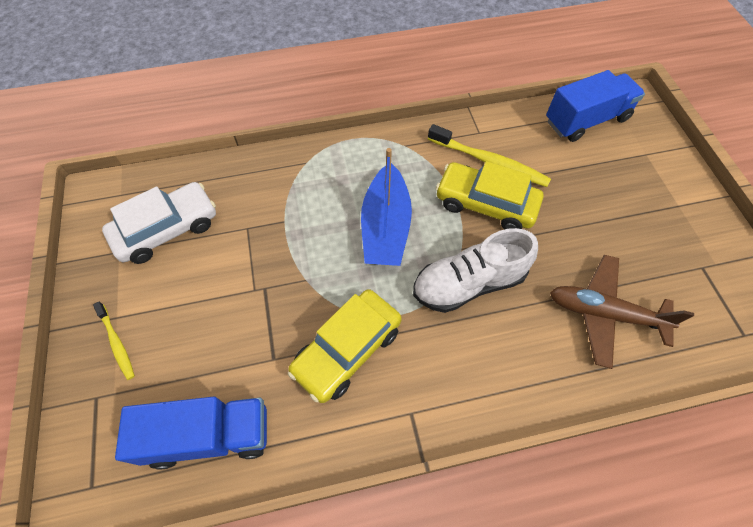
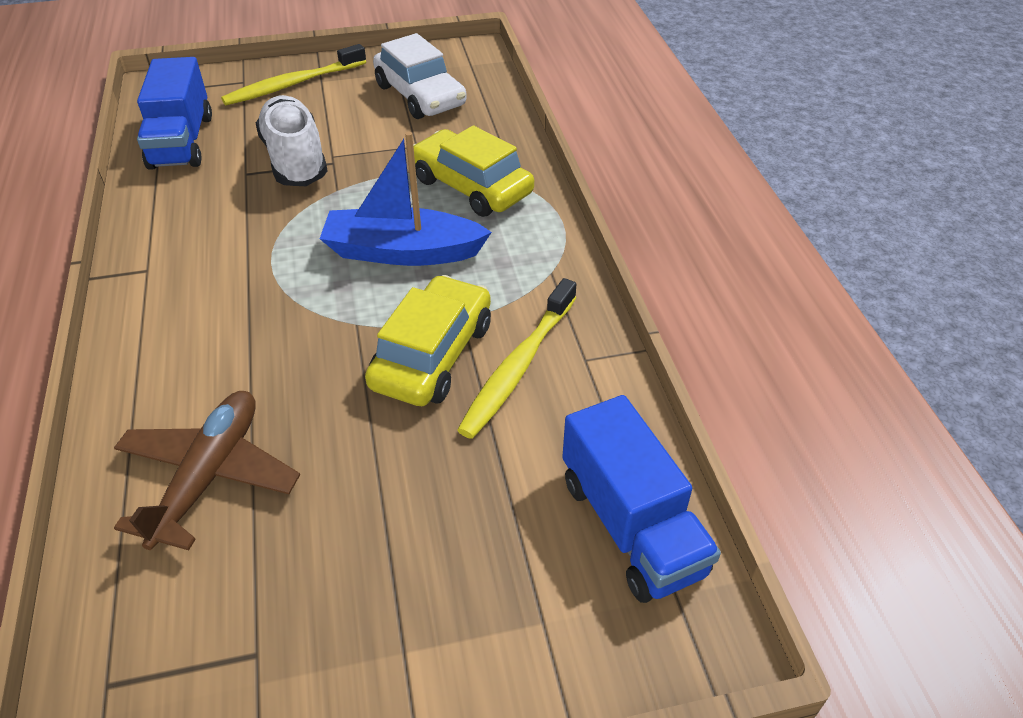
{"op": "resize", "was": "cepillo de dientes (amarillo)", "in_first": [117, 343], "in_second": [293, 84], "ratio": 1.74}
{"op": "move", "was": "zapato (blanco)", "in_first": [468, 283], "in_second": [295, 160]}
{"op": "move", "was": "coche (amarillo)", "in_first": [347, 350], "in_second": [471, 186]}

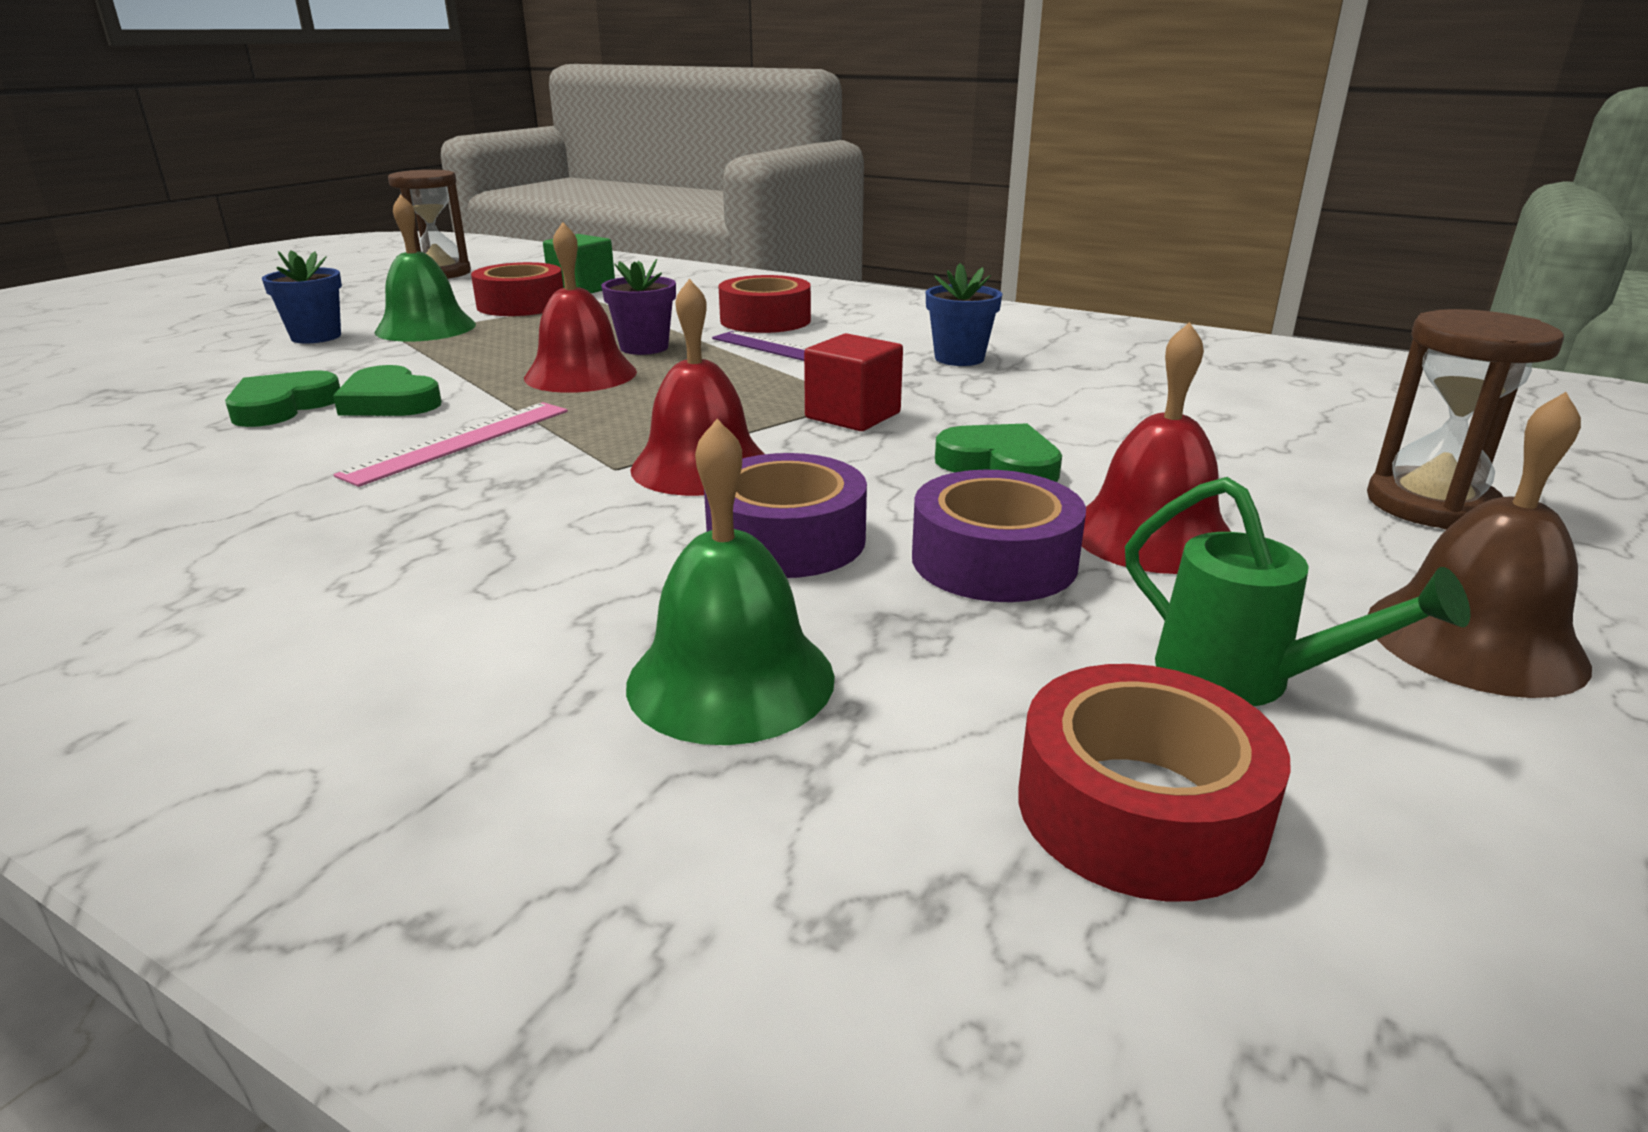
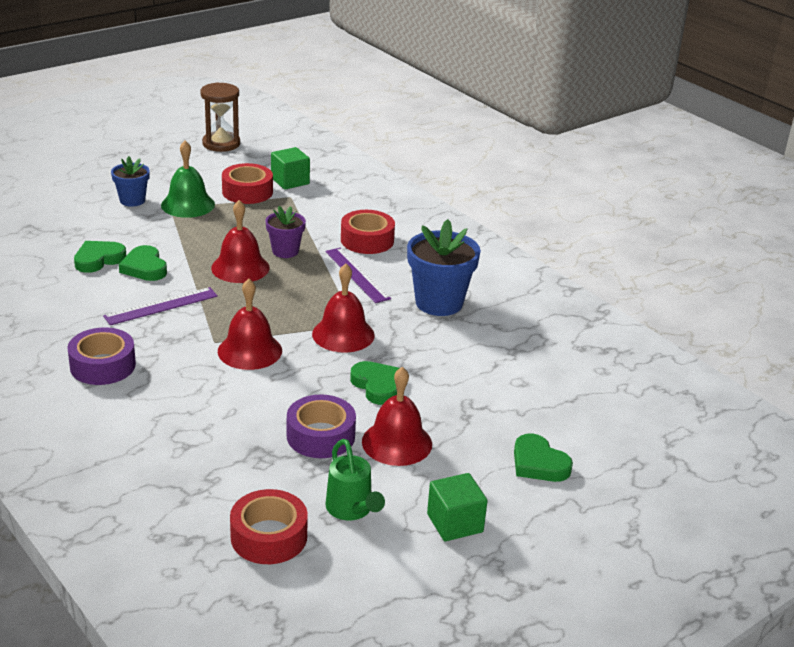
{"op": "move", "was": "cinta adhesiva (morado)", "in_first": [786, 539], "in_second": [102, 365]}
{"op": "recolor", "was": "regla (rosa)", "now": "regla (morado)", "in_first": [460, 442], "in_second": [161, 306]}
{"op": "replace", "was": "cubo (rojo)", "now": "campana (rojo)", "in_first": [853, 415], "in_second": [343, 334]}
{"op": "resize", "was": "maceta (azul)", "in_first": [959, 358], "in_second": [439, 303], "ratio": 1.71}
{"op": "replace", "was": "campana (marrón)", "now": "cubo (verde)", "in_first": [1474, 640], "in_second": [455, 523]}
{"op": "replace", "was": "reloj de arena (marrón)", "now": "corazón (verde)", "in_first": [1431, 505], "in_second": [538, 463]}
{"op": "delete", "was": "campana (verde)", "in_first": [731, 679]}

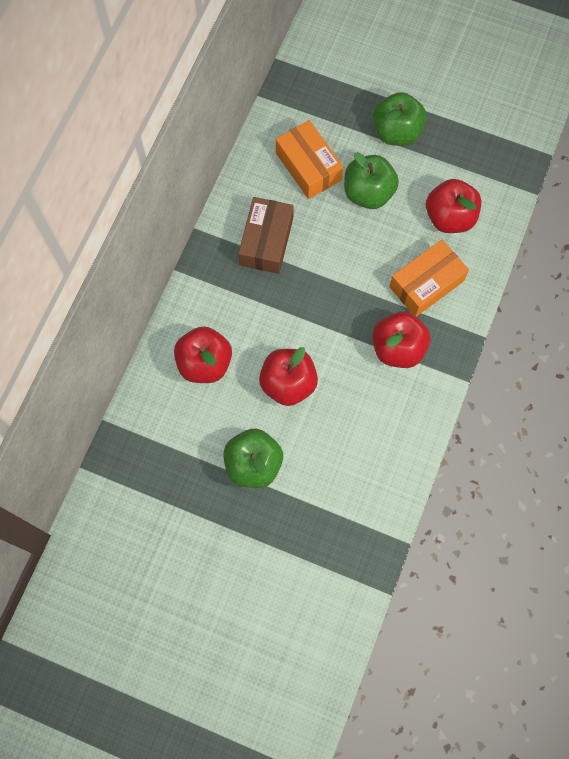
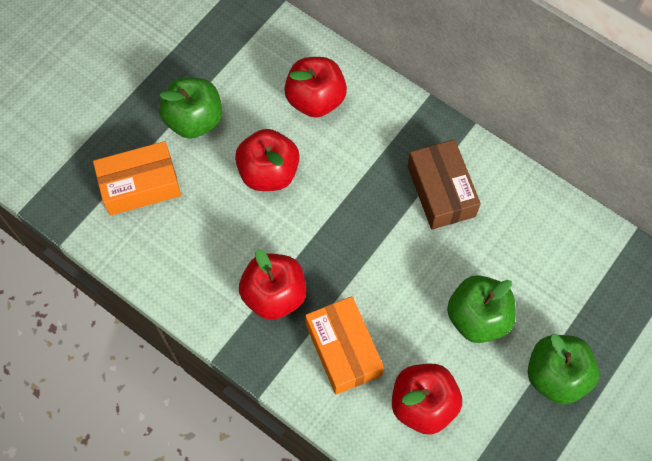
{"op": "move", "was": "caja (naranja)", "in_first": [308, 166], "in_second": [140, 185]}
{"op": "rotate", "was": "caja (marrón)", "in_first": [266, 241], "in_second": [441, 191], "clockwise": 45}

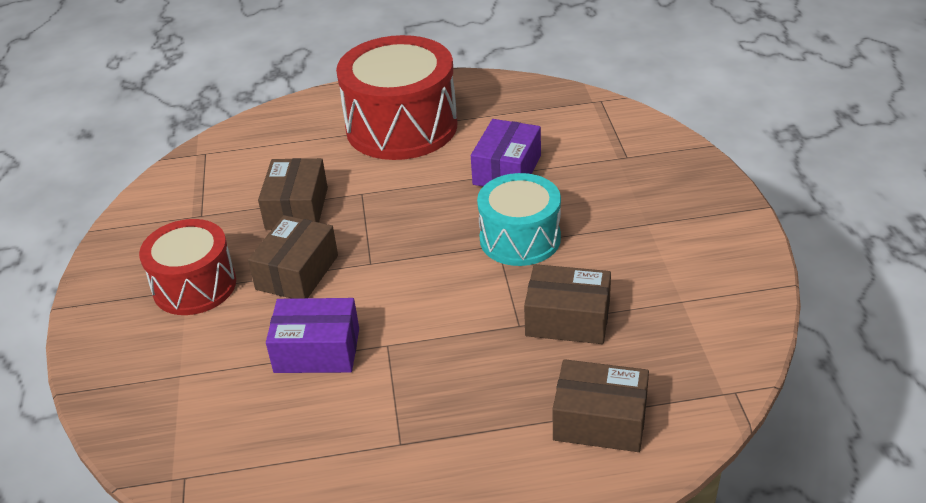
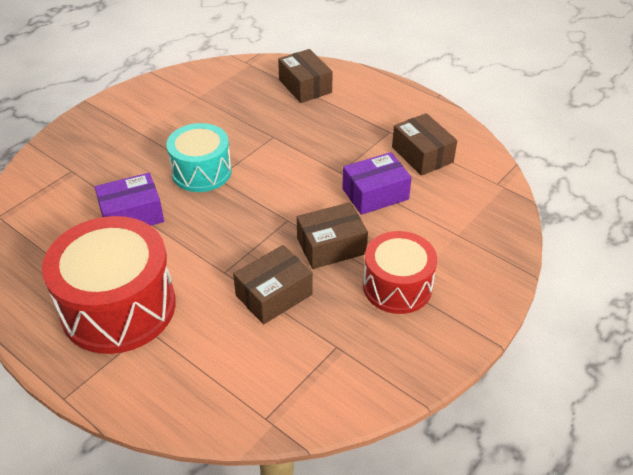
{"op": "rotate", "was": "caja (morado)", "in_first": [317, 350], "in_second": [375, 194], "clockwise": -75}
{"op": "move", "was": "caja (marrón)", "in_first": [568, 319], "in_second": [422, 155]}

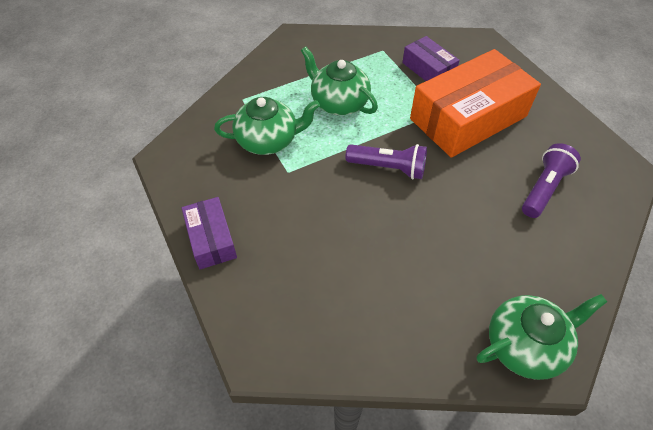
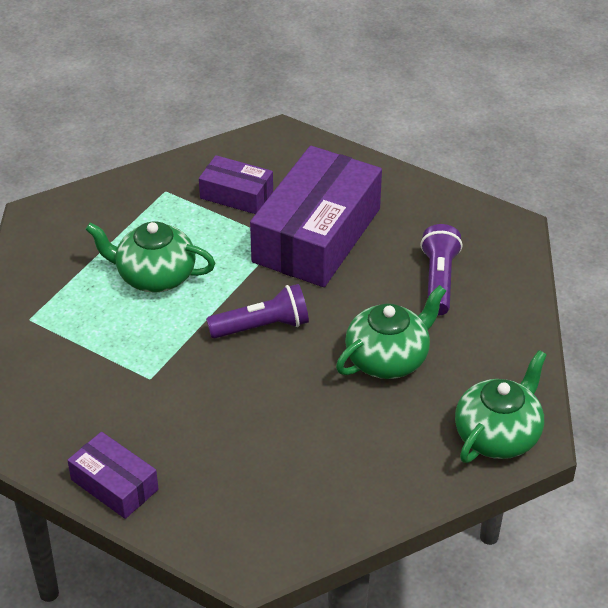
{"op": "recolor", "was": "caja (naranja)", "now": "caja (morado)", "in_first": [468, 118], "in_second": [317, 235]}
{"op": "move", "was": "tetera (verde)", "in_first": [268, 140], "in_second": [388, 359]}

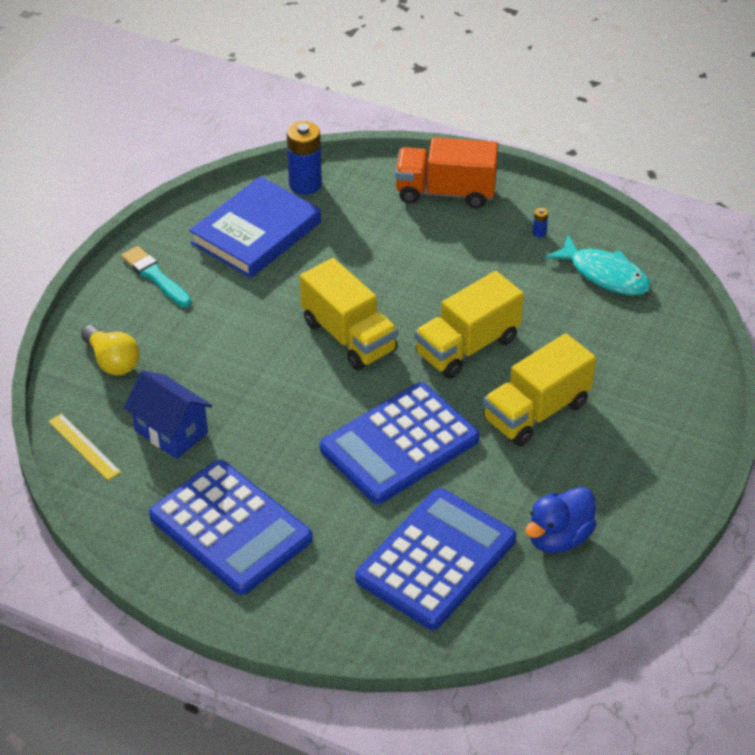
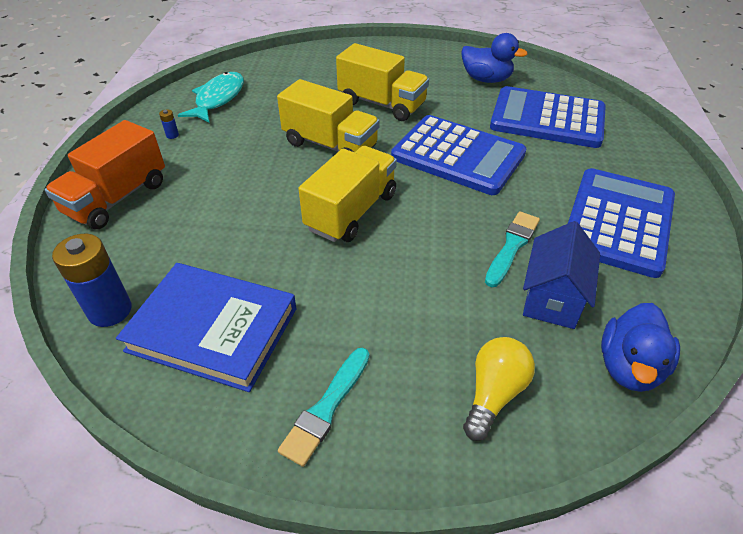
{"op": "rotate", "was": "camión (naranja)", "in_first": [445, 192], "in_second": [117, 198], "clockwise": 45}
{"op": "insert", "now": "pincel (turquesa)", "in_second": [512, 246]}
{"op": "replace", "was": "regla (amarillo)", "now": "pato (azul)", "in_first": [84, 446], "in_second": [629, 367]}

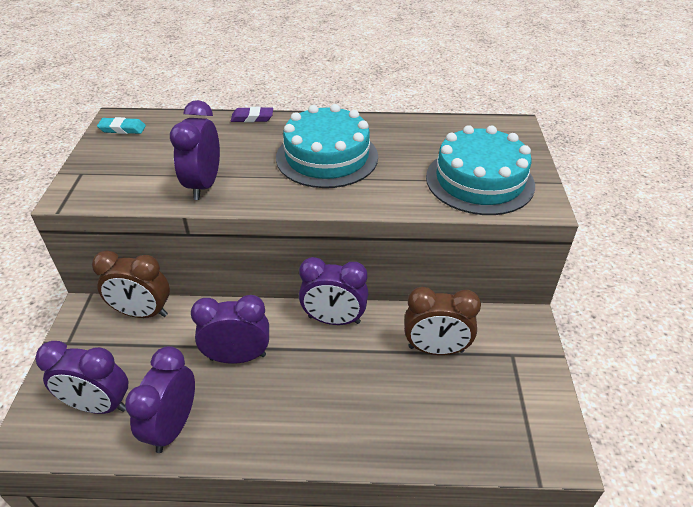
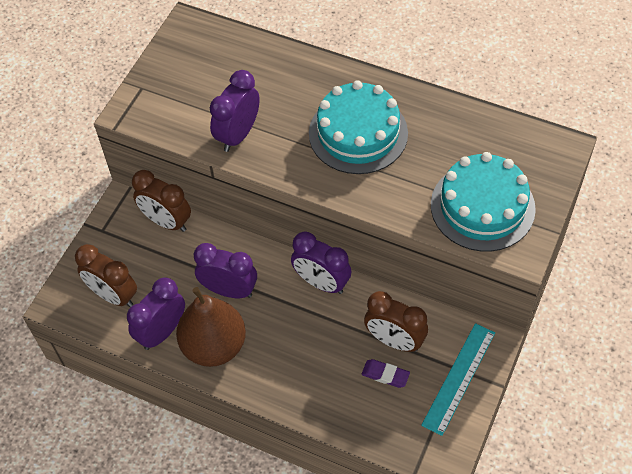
{"op": "recolor", "was": "despertador (morado)", "now": "despertador (marrón)", "in_first": [99, 405], "in_second": [113, 295]}
{"op": "insert", "now": "pera (marrón)", "in_second": [214, 346]}
{"op": "move", "was": "goma de borrar (morado)", "in_first": [252, 118], "in_second": [385, 375]}
{"op": "insert", "now": "regla (turquesa)", "in_second": [459, 378]}
{"op": "delete", "was": "goma de borrar (turquesa)", "in_first": [122, 129]}

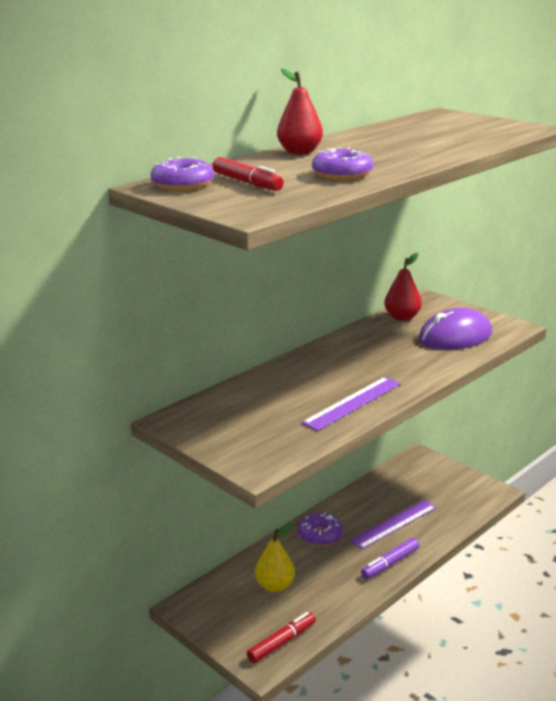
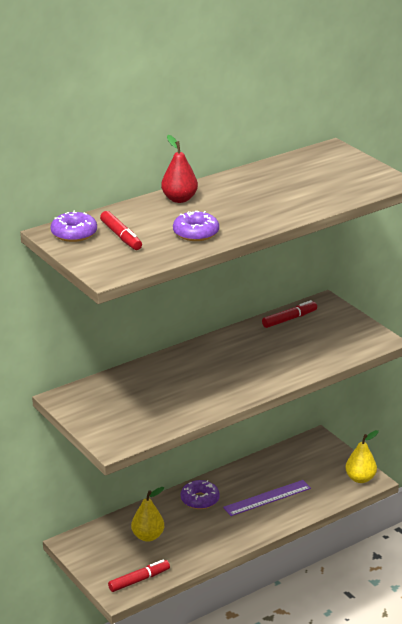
{"op": "replace", "was": "pera (rojo)", "now": "rotulador (rojo)", "in_first": [402, 317], "in_second": [289, 319]}
{"op": "insert", "now": "pera (amarillo)", "in_second": [360, 478]}
{"op": "delete", "was": "regla (morado)", "in_first": [352, 403]}
{"op": "delete", "was": "rotulador (morado)", "in_first": [390, 563]}
{"op": "delete", "was": "ratón (morado)", "in_first": [455, 336]}

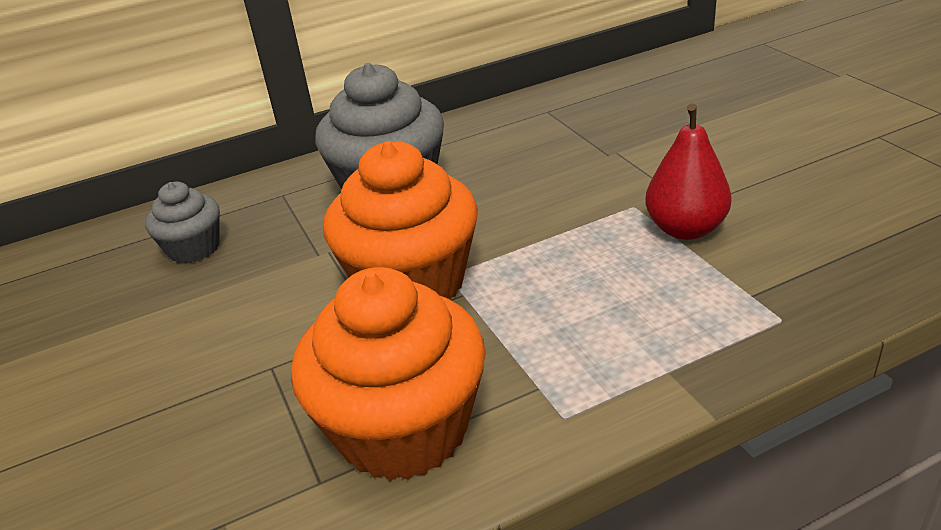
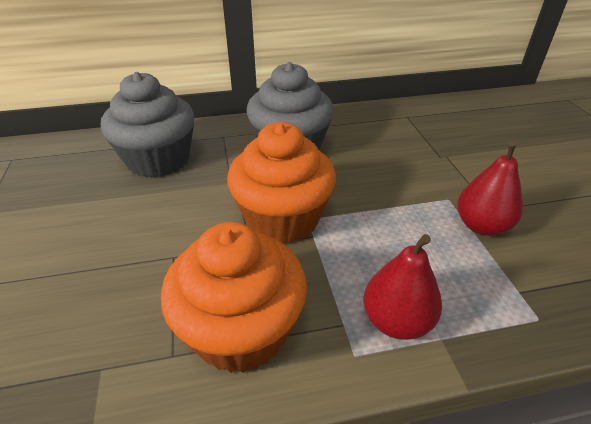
{"op": "resize", "was": "magdalena (gris)", "in_first": [194, 248], "in_second": [158, 160], "ratio": 1.86}
{"op": "insert", "now": "pera (rojo)", "in_second": [396, 321]}

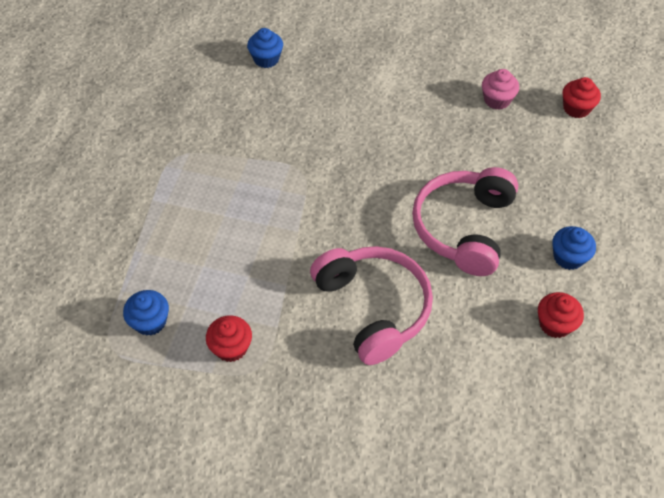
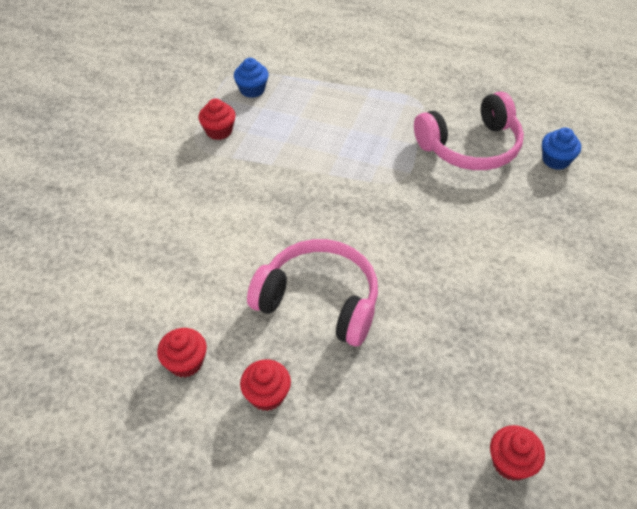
{"op": "recolor", "was": "magdalena (azul)", "now": "magdalena (rojo)", "in_first": [568, 257], "in_second": [267, 395]}
{"op": "move", "was": "auriculares (rosa)", "in_first": [373, 308], "in_second": [470, 147]}
{"op": "delete", "was": "magdalena (rosa)", "in_first": [497, 100]}

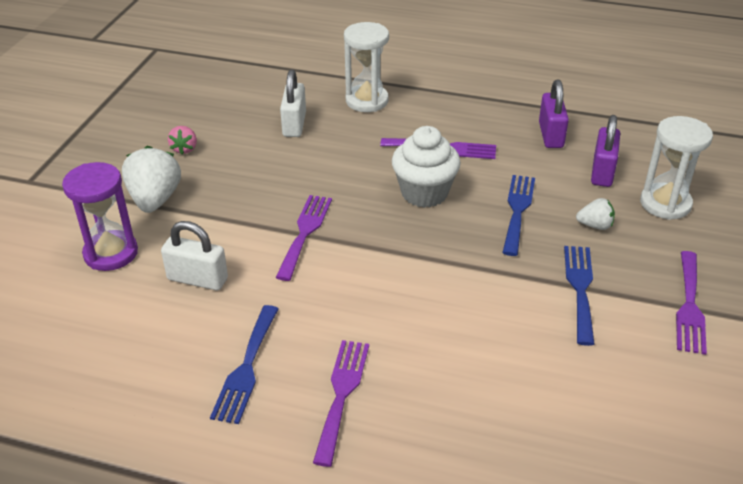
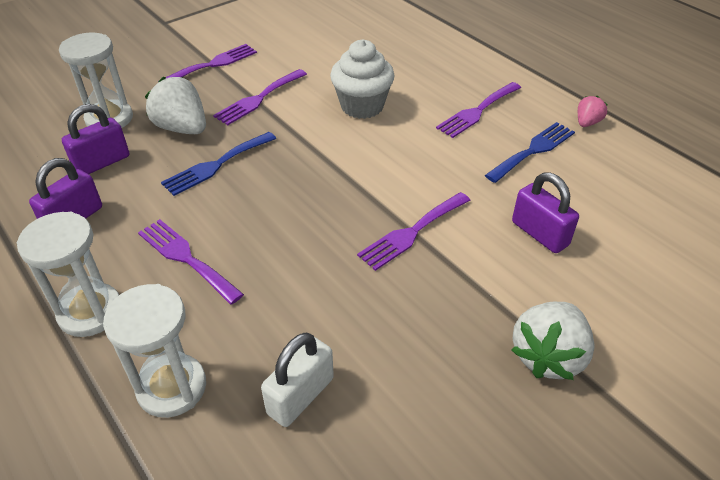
{"op": "insert", "now": "reloj de arena (blanco)", "in_second": [90, 312]}
{"op": "resize", "was": "fresa (blanco)", "in_first": [595, 225], "in_second": [182, 128], "ratio": 1.88}
{"op": "recolor", "was": "tenedor (azul)", "now": "tenedor (morado)", "in_first": [580, 288], "in_second": [258, 99]}
{"op": "move", "was": "magdalena (blanco)", "in_first": [424, 193], "in_second": [362, 106]}
{"op": "recolor", "was": "candado (blanco)", "now": "candado (morado)", "in_first": [197, 279], "in_second": [539, 233]}
{"op": "move", "was": "fresa (rosa)", "in_first": [184, 149], "in_second": [587, 123]}
{"op": "delete", "was": "reloj de arena (morado)", "in_first": [111, 253]}

